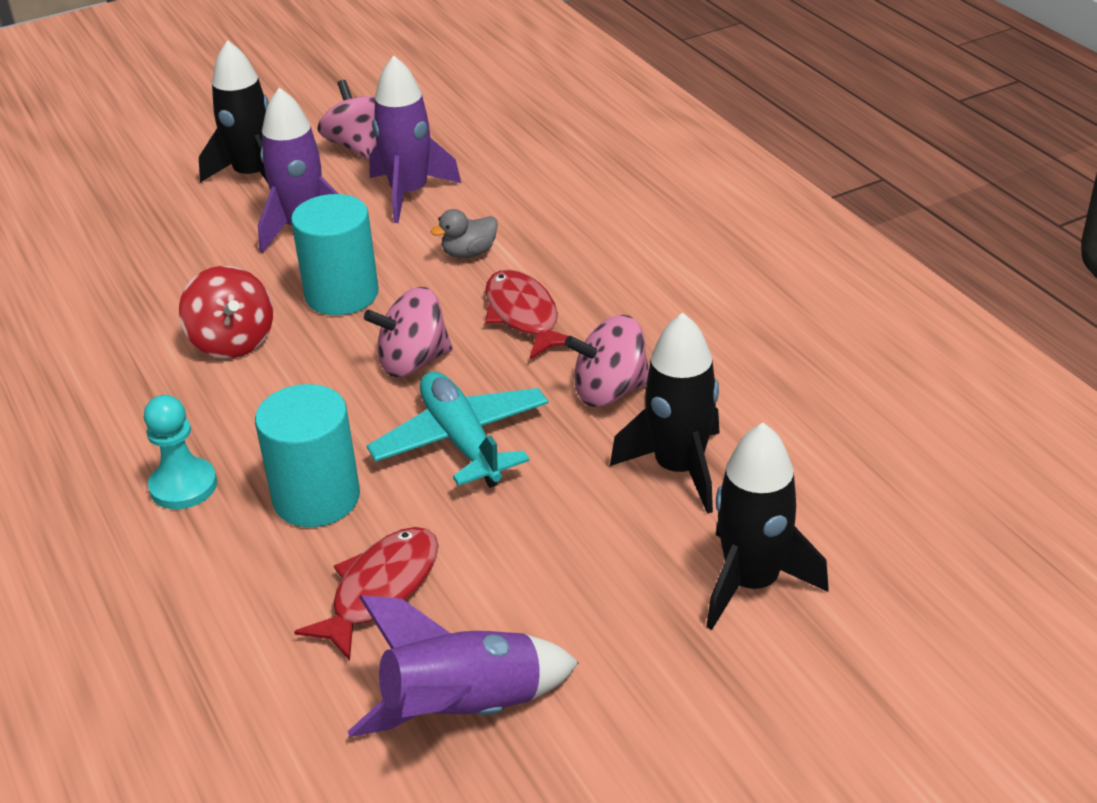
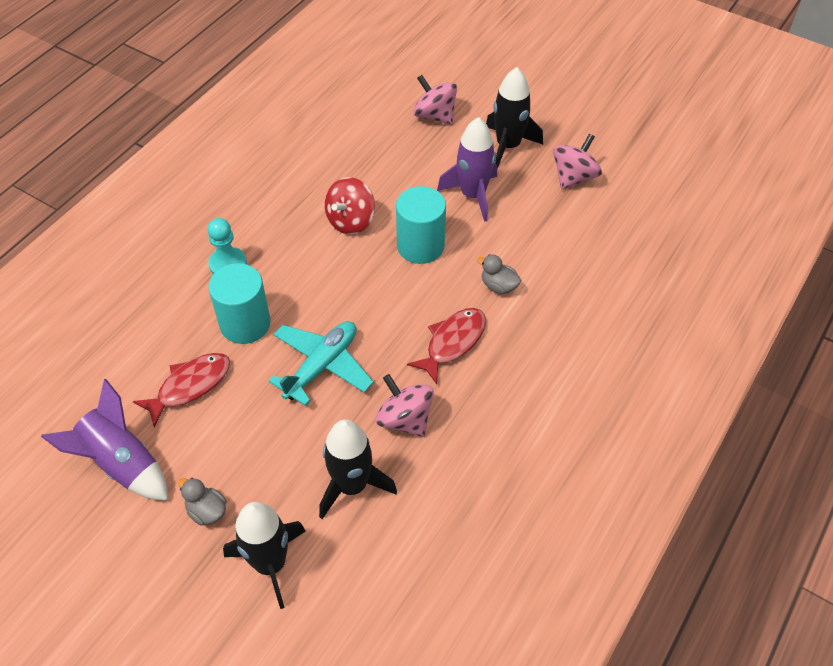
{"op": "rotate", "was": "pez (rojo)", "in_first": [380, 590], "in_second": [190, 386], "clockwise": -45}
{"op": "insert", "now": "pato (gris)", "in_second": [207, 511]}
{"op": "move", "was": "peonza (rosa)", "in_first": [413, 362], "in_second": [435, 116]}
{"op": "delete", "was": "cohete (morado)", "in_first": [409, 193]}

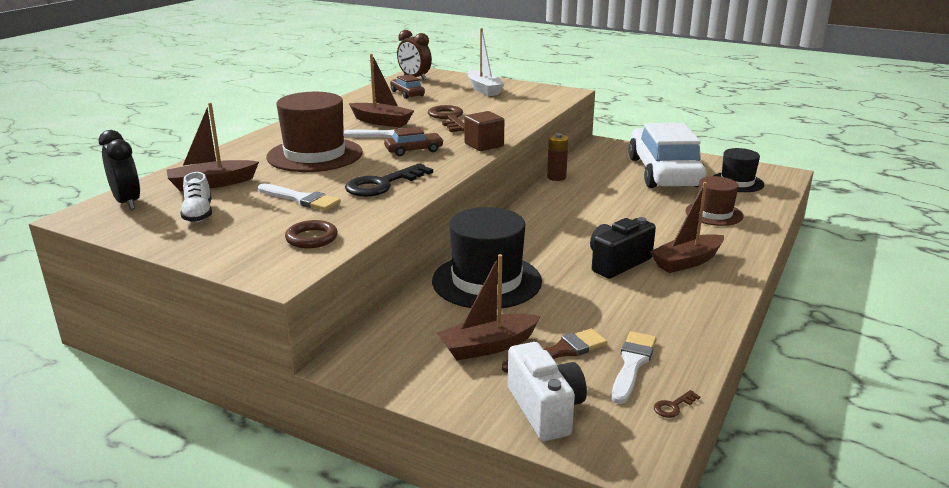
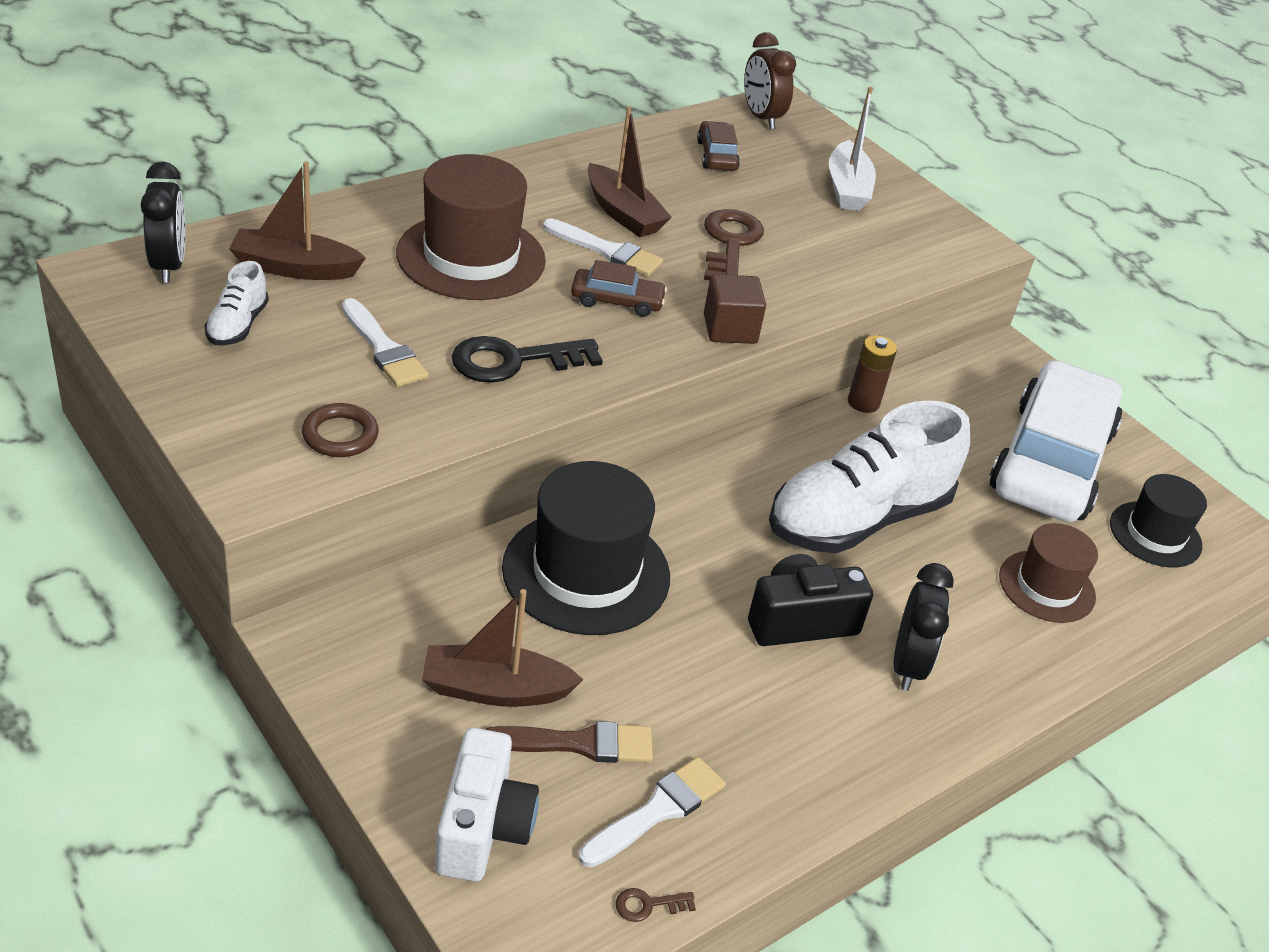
{"op": "insert", "now": "zapato (blanco)", "in_second": [858, 518]}
{"op": "replace", "was": "barco (marrón)", "now": "despertador (negro)", "in_first": [687, 262], "in_second": [908, 665]}

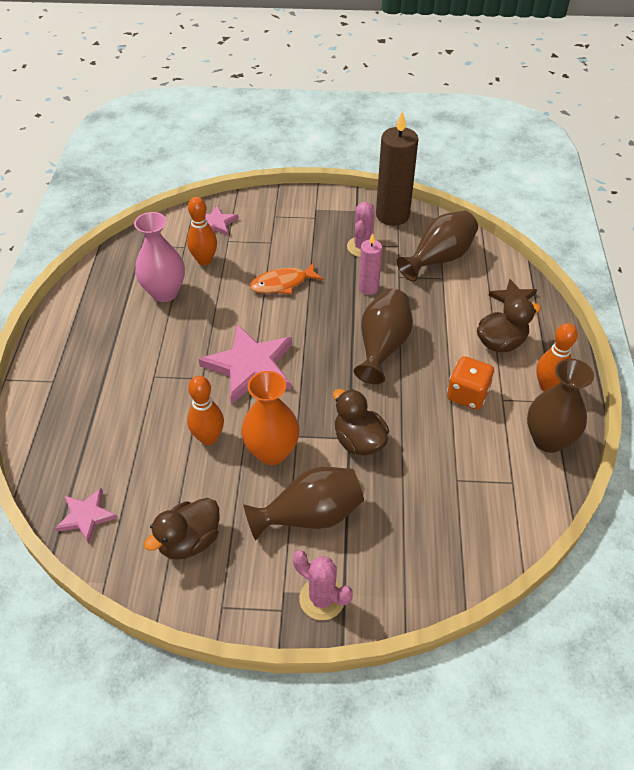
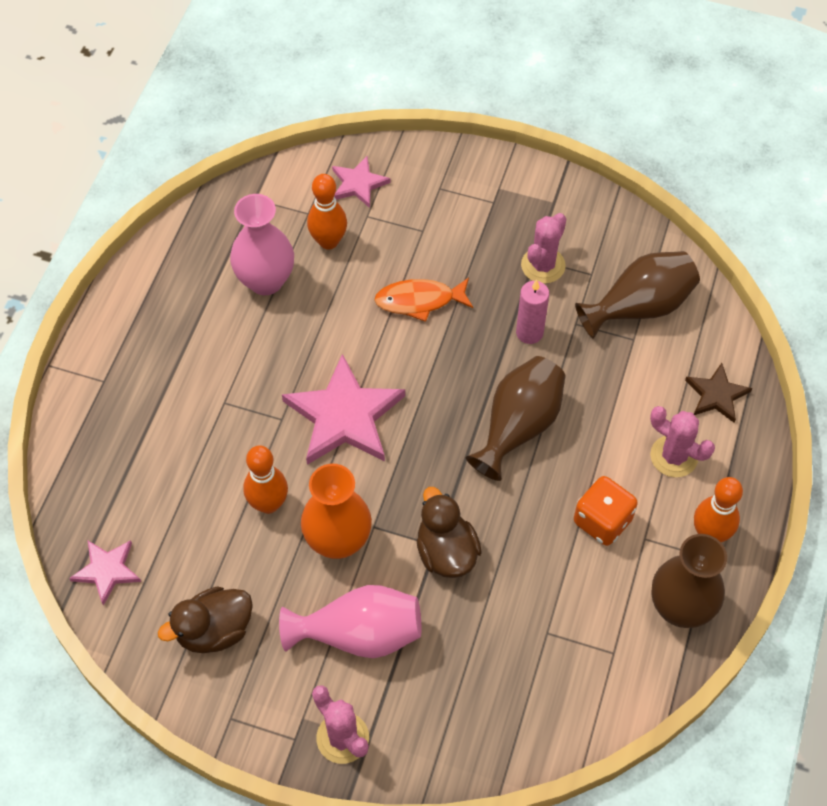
{"op": "recolor", "was": "florero (marrón)", "now": "florero (rosa)", "in_first": [310, 515], "in_second": [359, 634]}
{"op": "replace", "was": "pato (marrón)", "now": "cactus (rosa)", "in_first": [501, 343], "in_second": [674, 456]}
{"op": "delete", "was": "vela (marrón)", "in_first": [392, 215]}

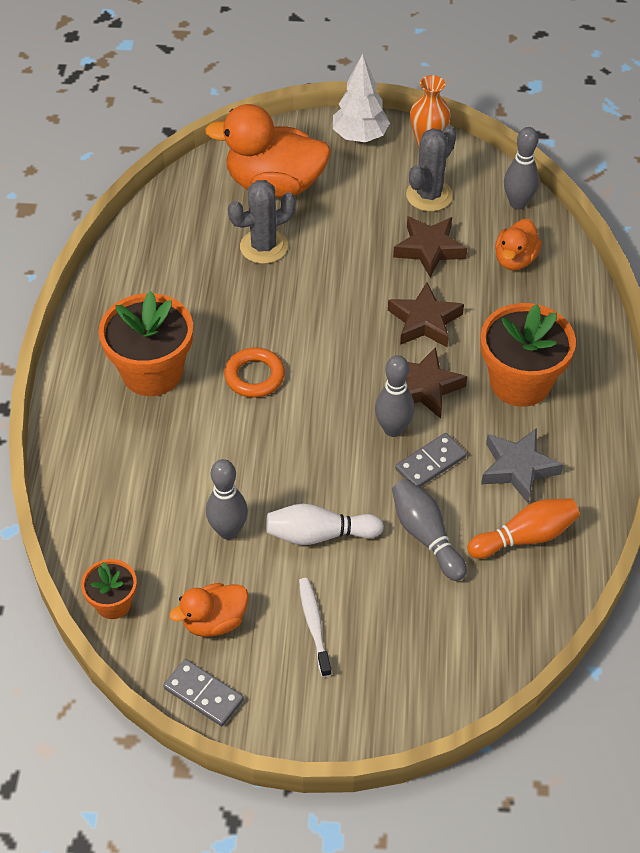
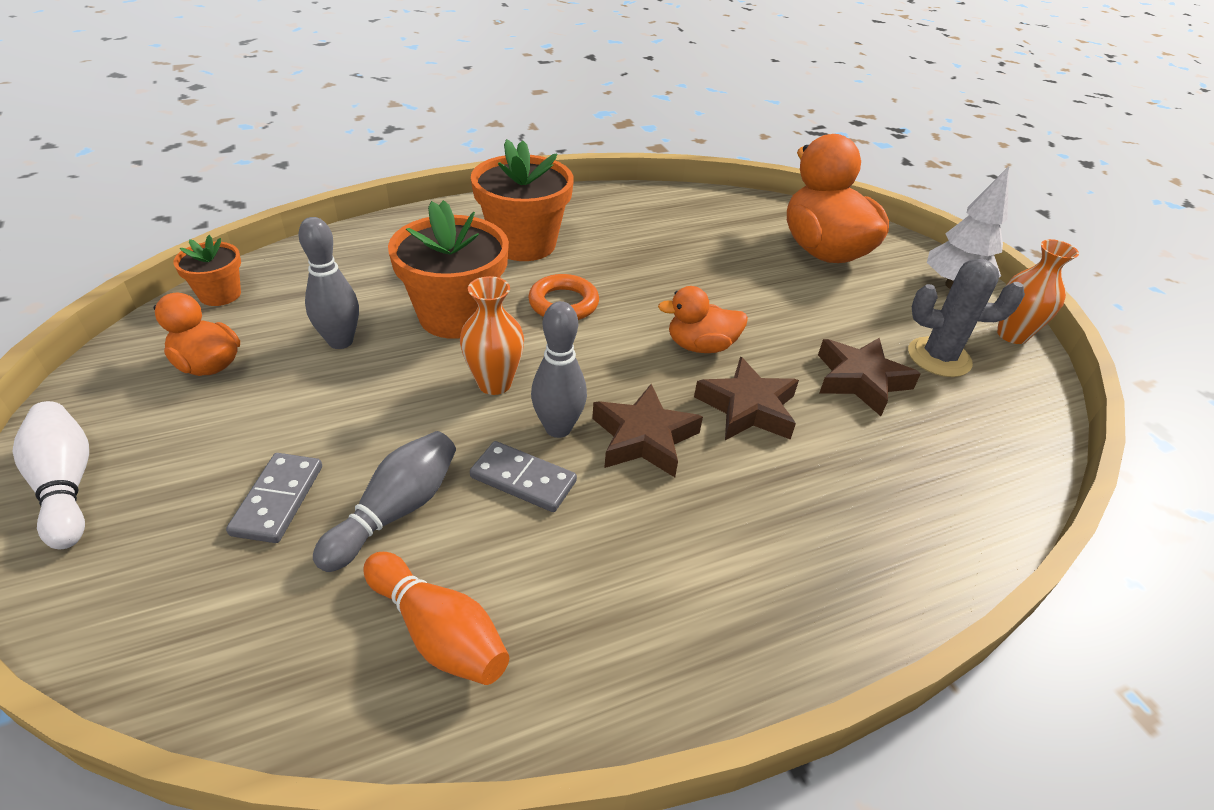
{"op": "move", "was": "bolo (blanco)", "in_first": [319, 534], "in_second": [66, 485]}
{"op": "move", "was": "ficha de dominó (gris)", "in_first": [203, 694], "in_second": [278, 500]}
{"op": "move", "was": "maceta (naranja)", "in_first": [520, 382], "in_second": [456, 316]}
{"op": "insert", "now": "florero (naranja)", "in_second": [494, 383]}
{"op": "move", "was": "pato (naranja)", "in_first": [515, 260], "in_second": [700, 346]}
{"op": "delete", "was": "cactus (gris)", "in_first": [263, 247]}
{"op": "delete", "was": "cepillo de dientes (blanco)", "in_first": [314, 625]}
{"op": "delete", "was": "estrella (gris)", "in_first": [518, 468]}
{"op": "delete", "was": "bolo (gris)", "in_first": [518, 203]}

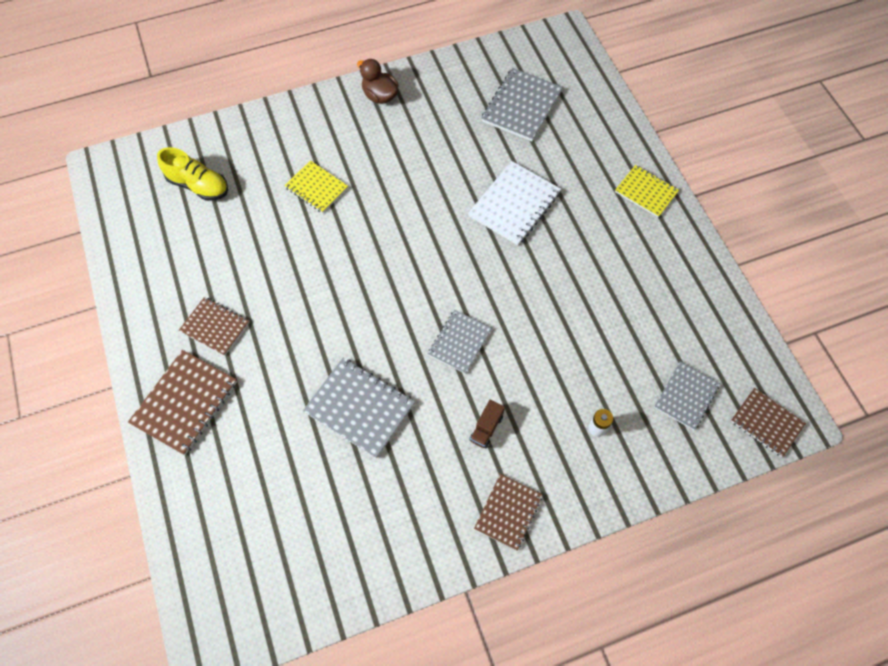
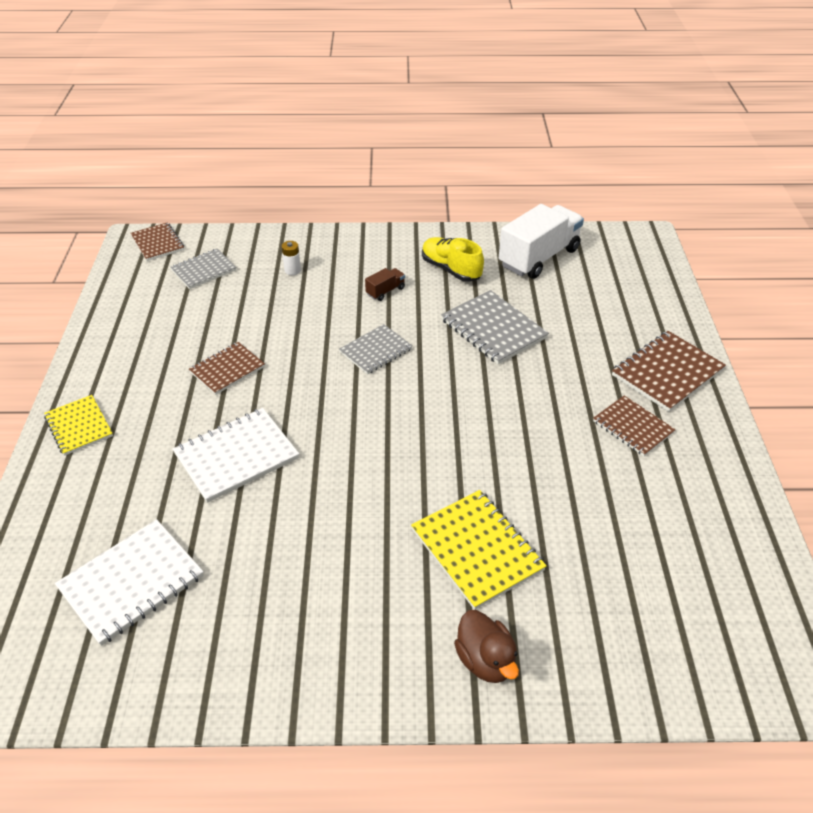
{"op": "recolor", "was": "cuaderno (gris)", "now": "cuaderno (blanco)", "in_first": [521, 106], "in_second": [131, 582]}
{"op": "move", "was": "cuaderno (marrón)", "in_first": [508, 512], "in_second": [227, 369]}
{"op": "resize", "was": "cuaderno (amarillo)", "in_first": [316, 188], "in_second": [477, 549], "ratio": 1.53}
{"op": "move", "was": "zapato (amarillo)", "in_first": [198, 185], "in_second": [451, 269]}
{"op": "move", "was": "pato (marrón)", "in_first": [380, 96], "in_second": [485, 660]}
{"op": "insert", "now": "camión (blanco)", "in_second": [539, 258]}

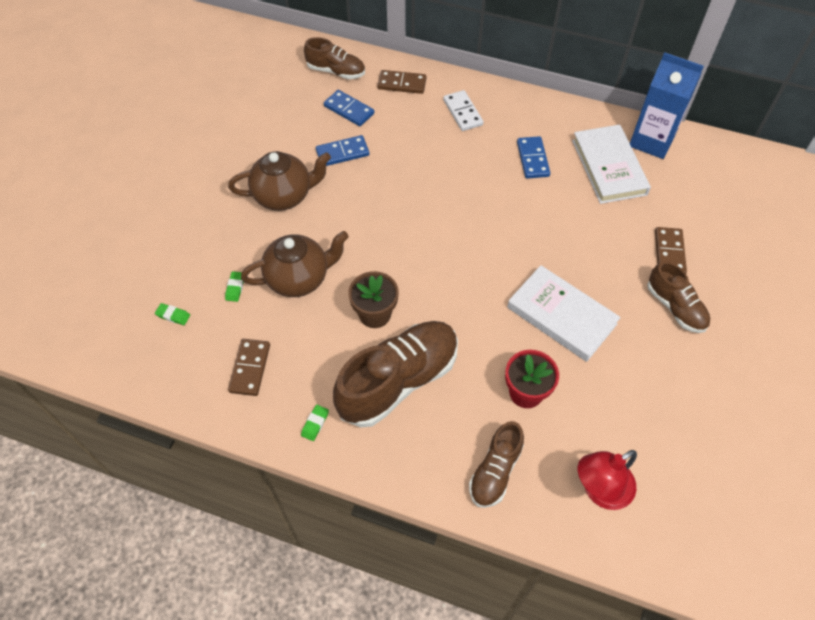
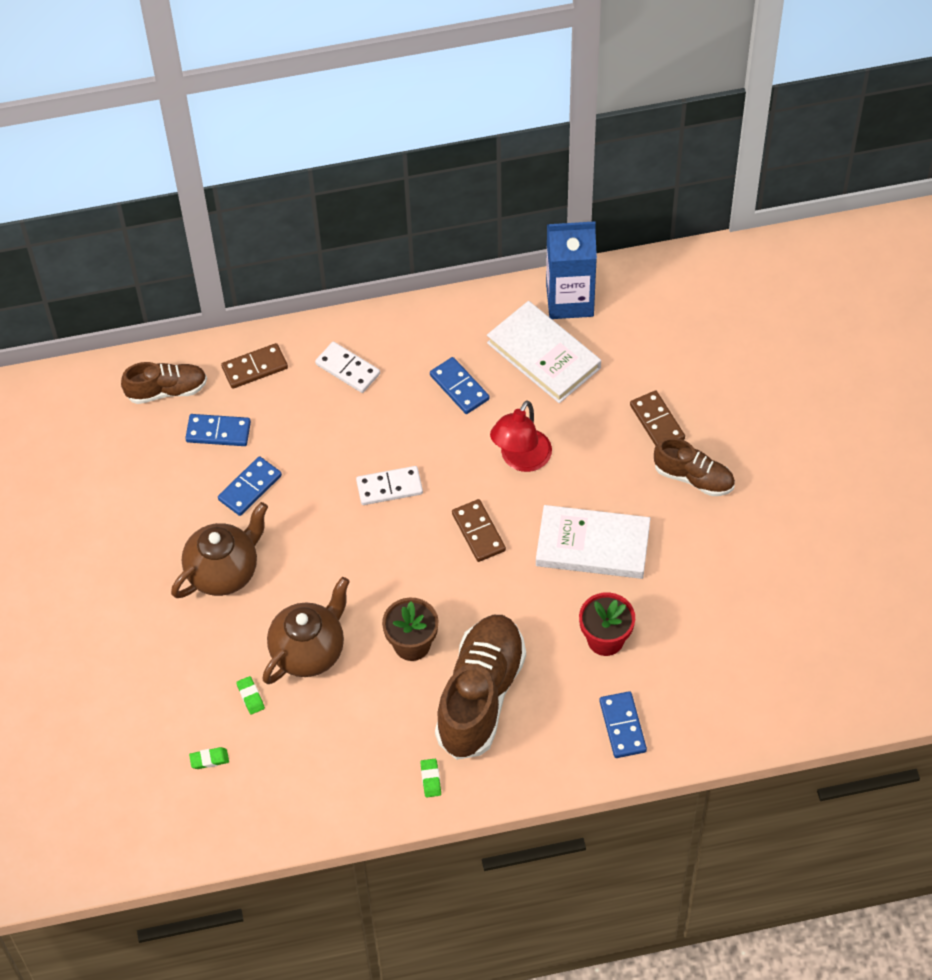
{"op": "insert", "now": "ficha de dominó (blanco)", "in_second": [389, 487]}
{"op": "move", "was": "ficha de dominó (marrón)", "in_first": [250, 368], "in_second": [478, 532]}
{"op": "move", "was": "lámpara (rojo)", "in_first": [600, 490], "in_second": [521, 459]}
{"op": "replace", "was": "zapato (marrón)", "now": "ficha de dominó (azul)", "in_first": [495, 471], "in_second": [622, 726]}

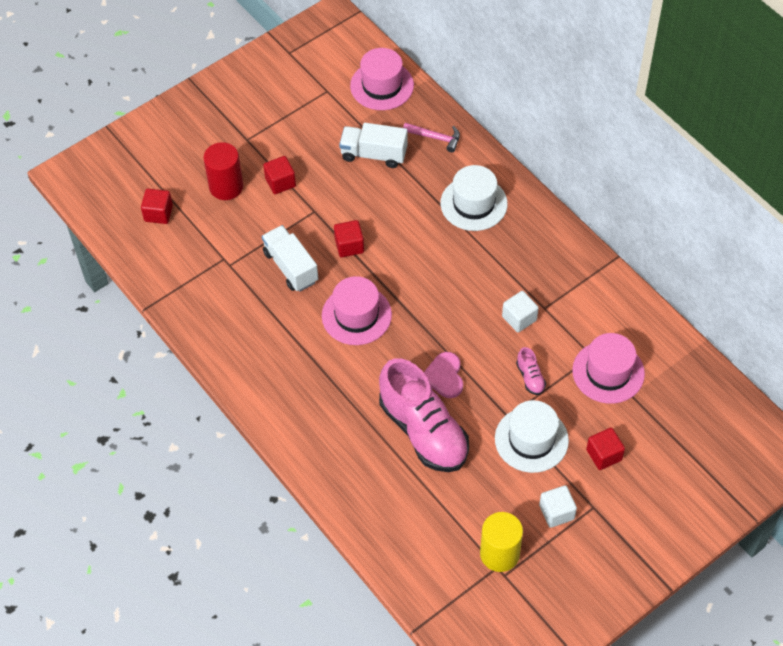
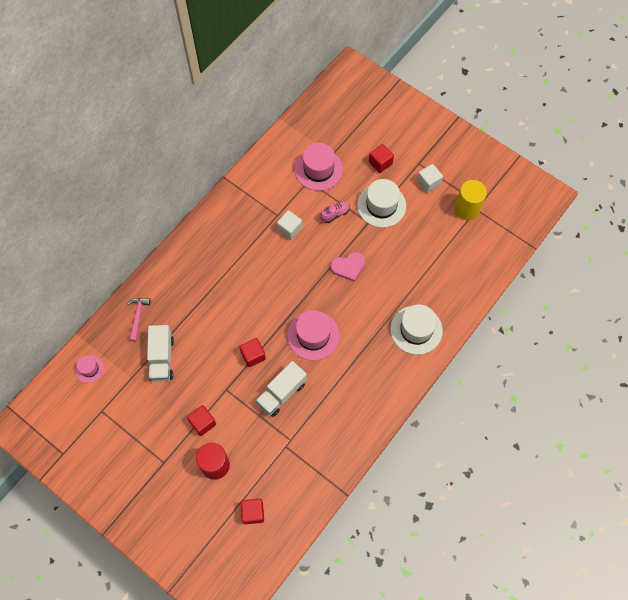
{"op": "resize", "was": "sombrero (rosa)", "in_first": [382, 85], "in_second": [89, 369], "ratio": 0.54}
{"op": "move", "was": "sombrero (blanco)", "in_first": [473, 203], "in_second": [416, 330]}
{"op": "delete", "was": "zapato (rosa)", "in_first": [423, 431]}

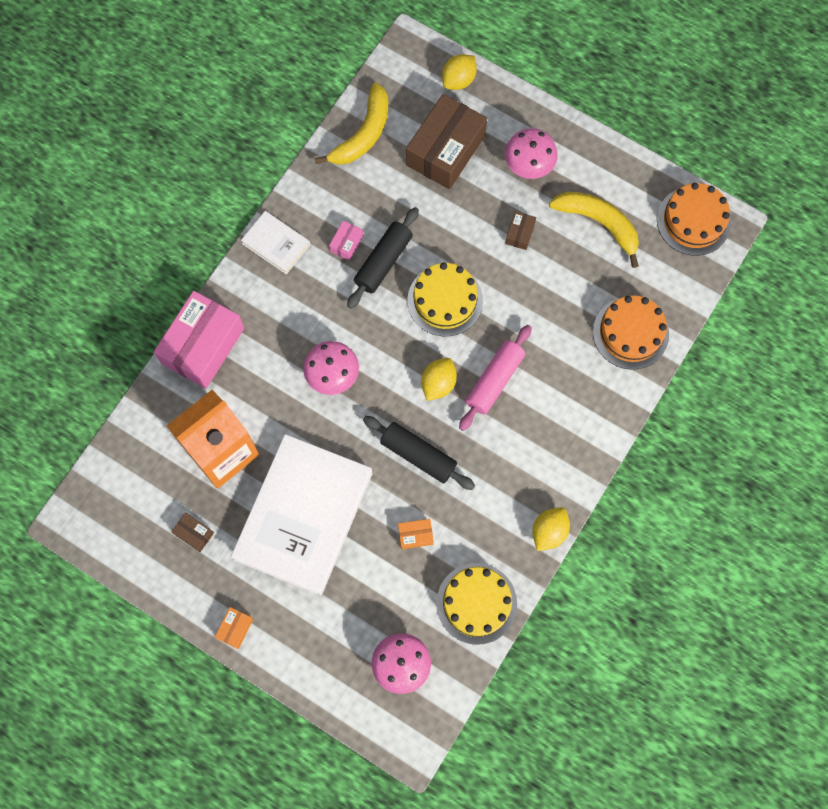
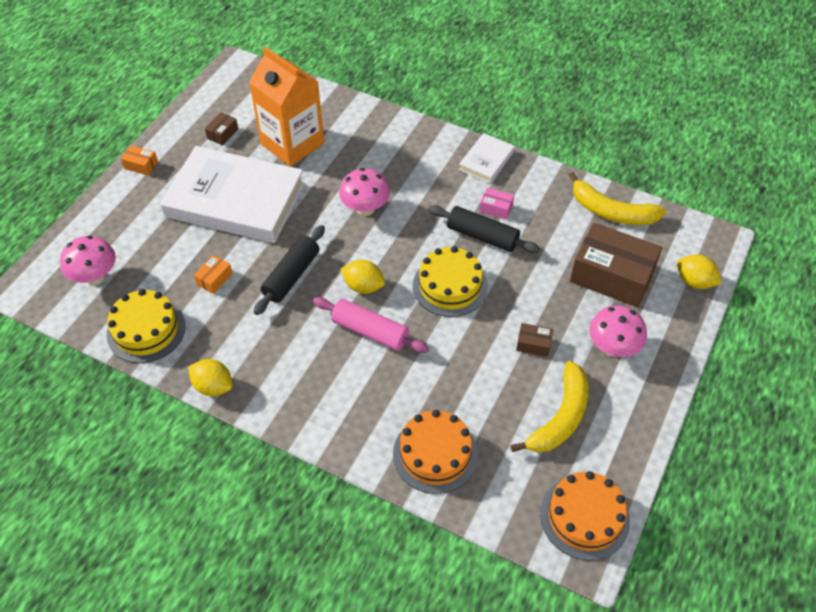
{"op": "rotate", "was": "caja (naranja)", "in_first": [415, 535], "in_second": [214, 279], "clockwise": 45}
{"op": "delete", "was": "caja (rosa)", "in_first": [203, 346]}

